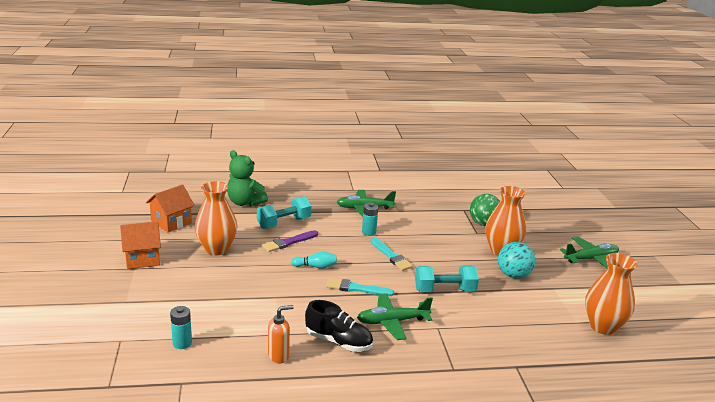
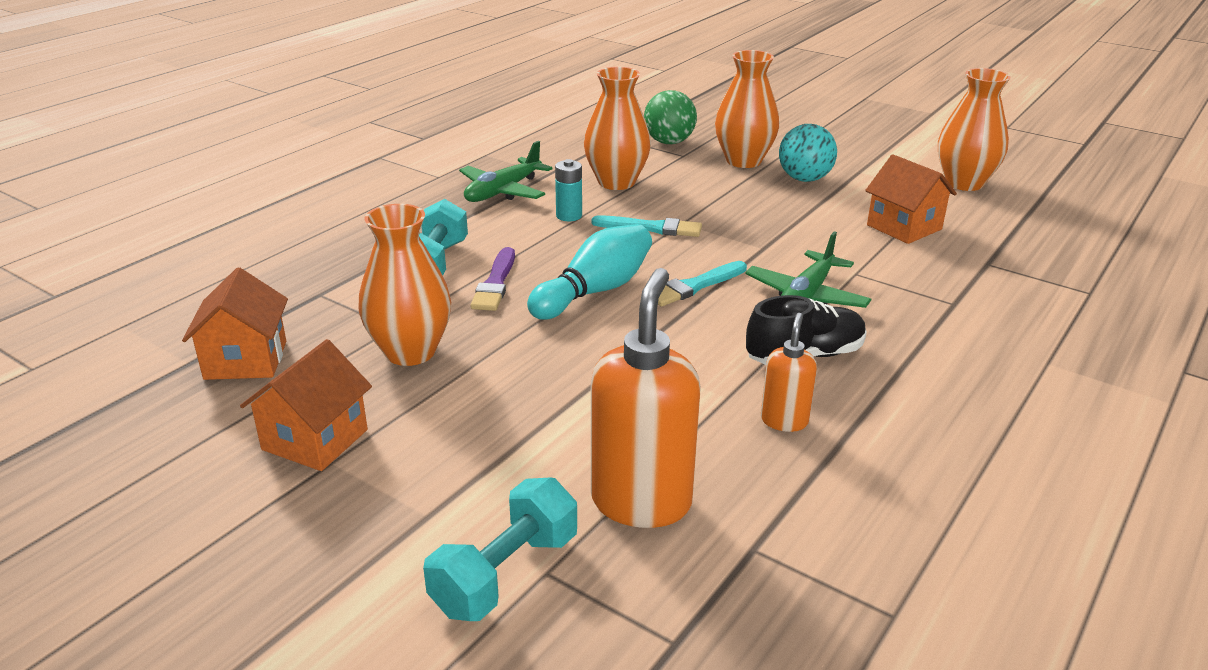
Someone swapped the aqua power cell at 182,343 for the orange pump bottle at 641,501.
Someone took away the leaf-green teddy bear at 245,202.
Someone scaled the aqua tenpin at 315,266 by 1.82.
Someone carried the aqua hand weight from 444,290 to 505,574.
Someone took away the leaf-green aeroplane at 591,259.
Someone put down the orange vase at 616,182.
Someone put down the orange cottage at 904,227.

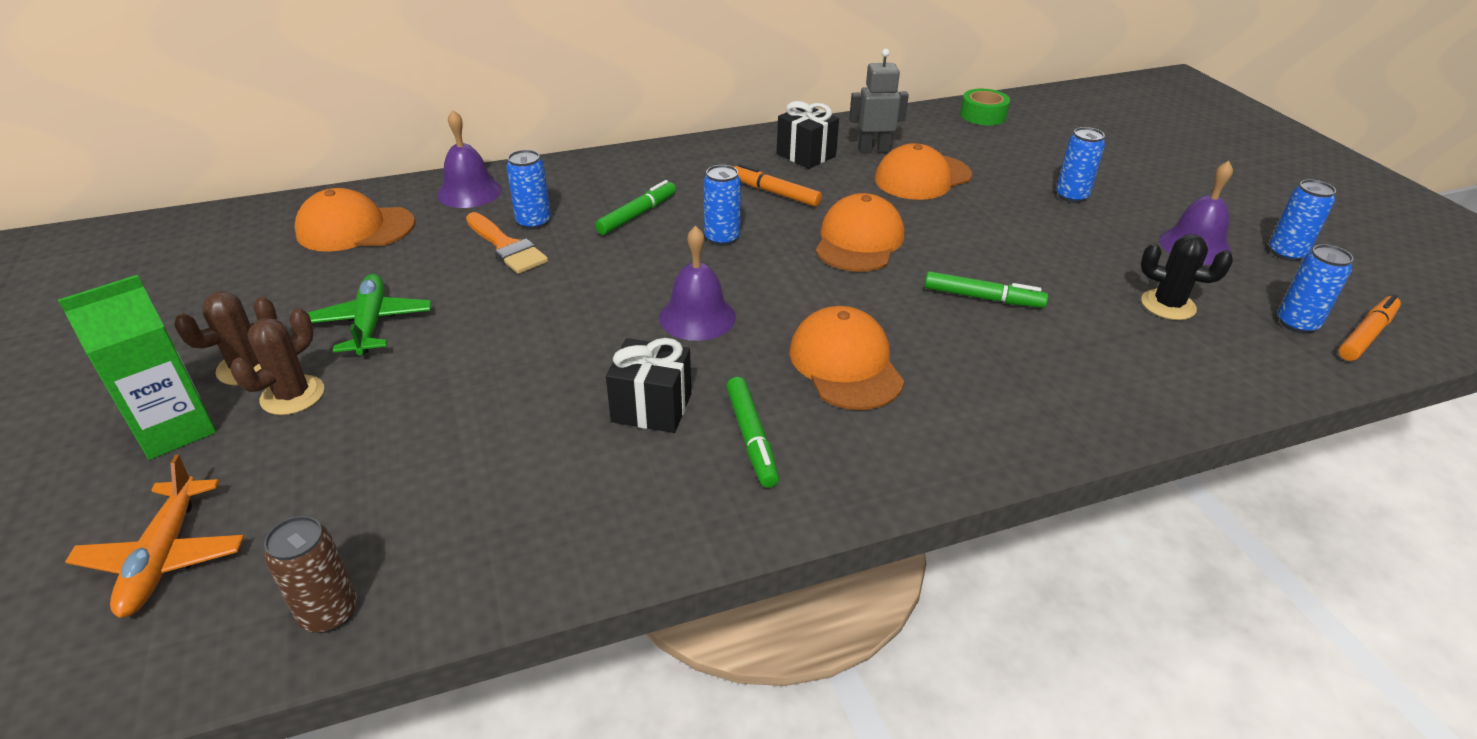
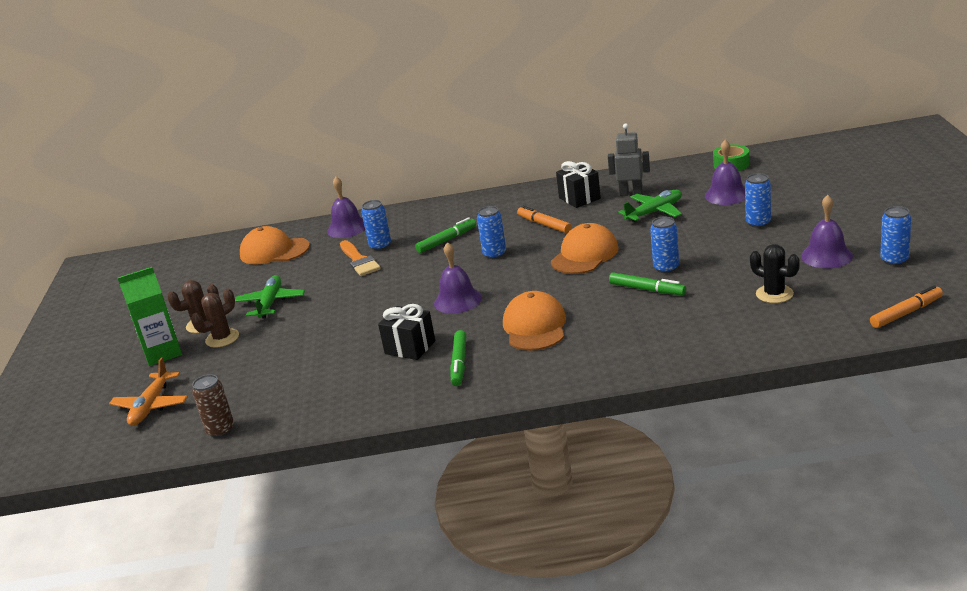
Someone swapped the orange peaked cap at 922,177 for the leaf-green aeroplane at 655,212.
Someone carried the blue tin from 1297,324 to 666,268.
Someone put down the royal purple hand bell at 727,195.

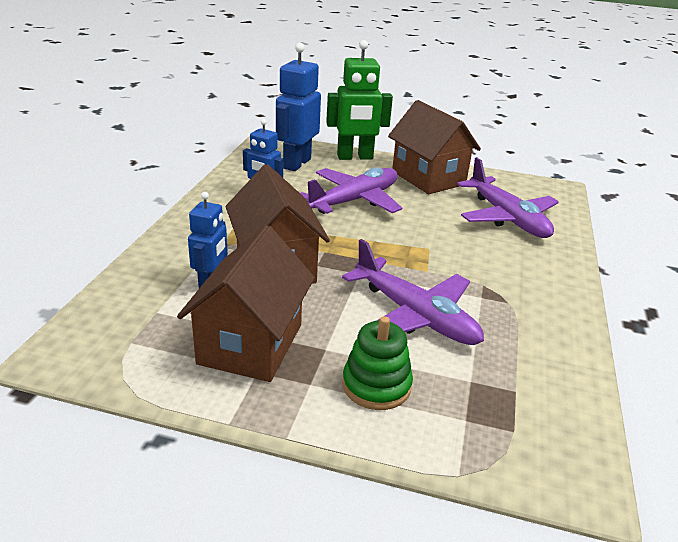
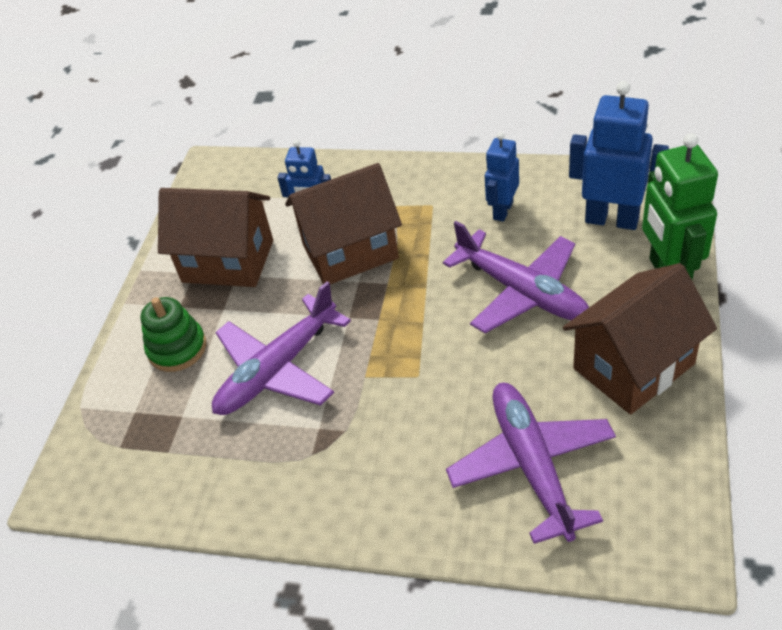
Someone rotated the royal purple aeroplane at 506,217 by 105 degrees clockwise.

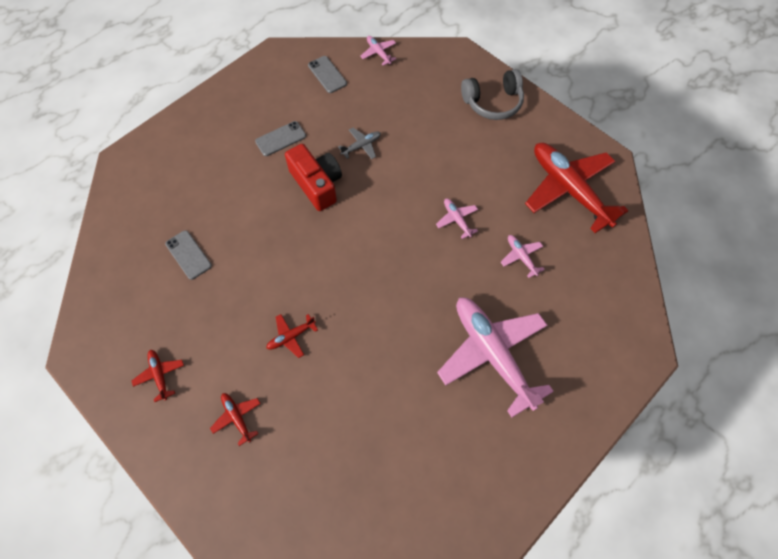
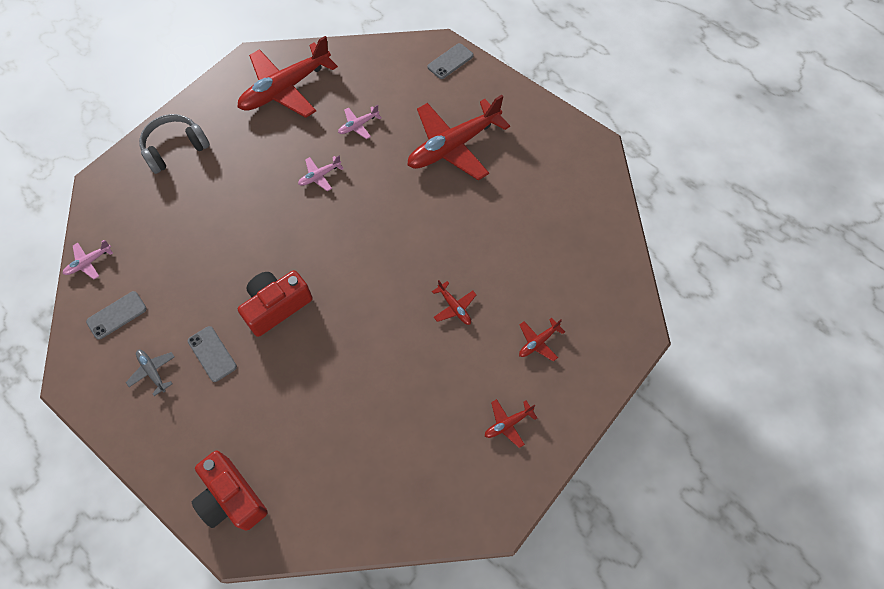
Someone carried the ash-grey smartphone from 188,255 to 450,61.
Someone carried the ash-grey aeroplane from 361,146 to 153,371.
Someone repainted the rosy aeroplane at 492,354, which became the scarlet aeroplane at 453,146.
Someone rotated the ash-grey headphones at 493,102 by 105 degrees counterclockwise.
Someone put down the scarlet photo camera at 231,497.

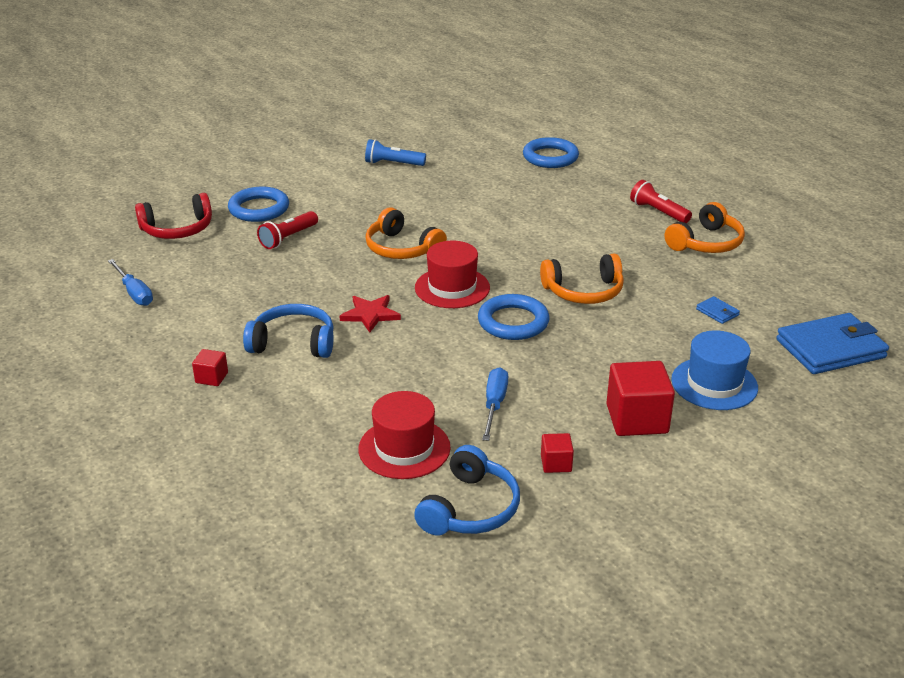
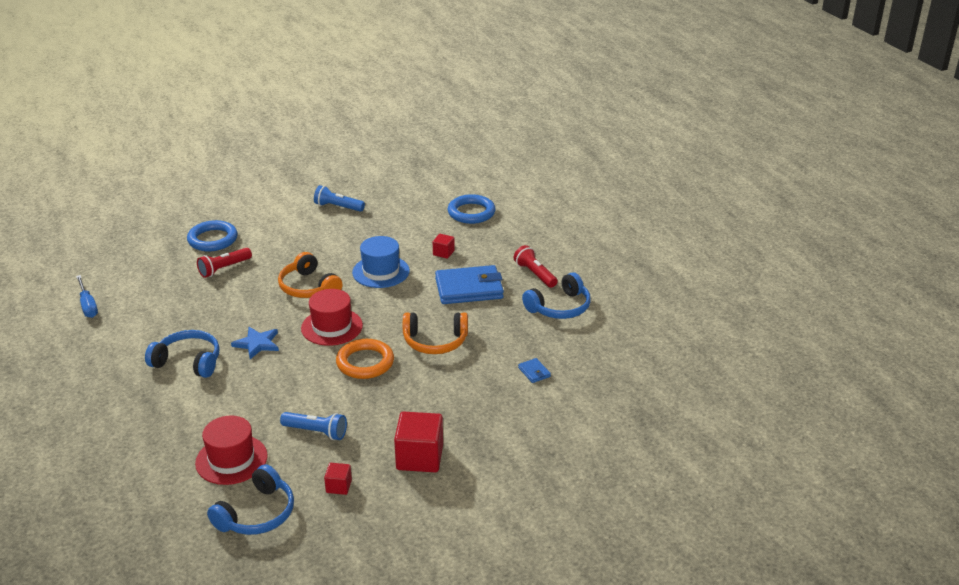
Someone took away the scarlet headphones at 177,229.
Someone carried the scarlet cube from 211,377 to 443,253.
Someone repainted the scarlet star shape at 370,314, which became the blue star shape at 257,344.
Someone repainted the blue torus at 513,322, which became the orange torus at 365,362.
Someone swapped the blue hand screwdriver at 494,404 for the blue torch at 316,432.
Someone repainted the orange headphones at 706,243, which became the blue headphones at 559,307.
Someone carried the blue tall hat from 714,384 to 381,272.
Someone carried the blue wallet from 830,348 to 469,288.

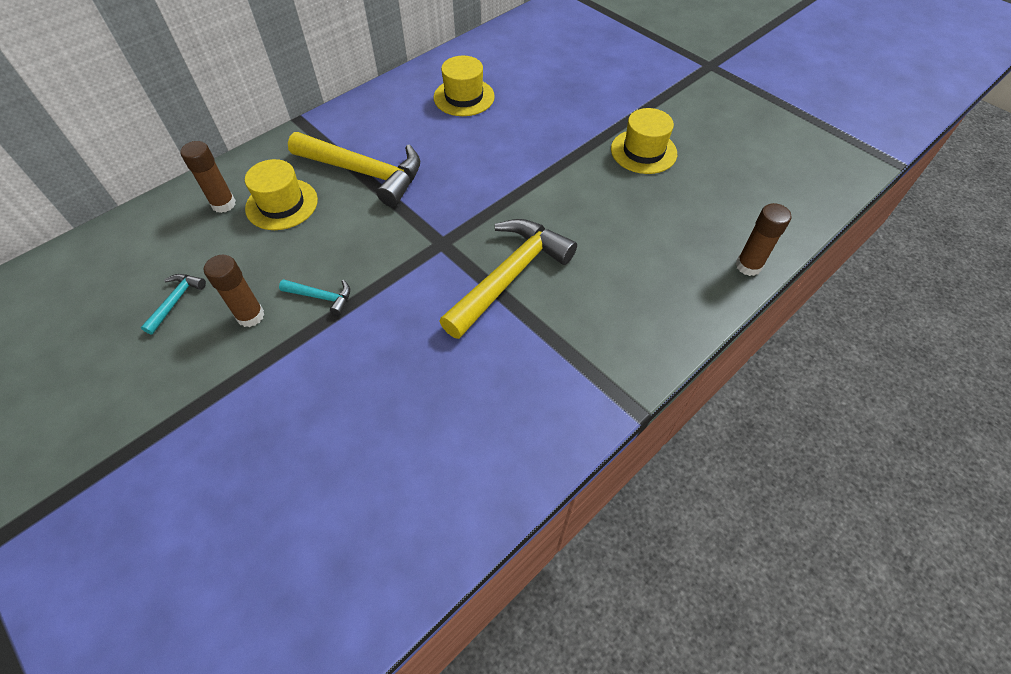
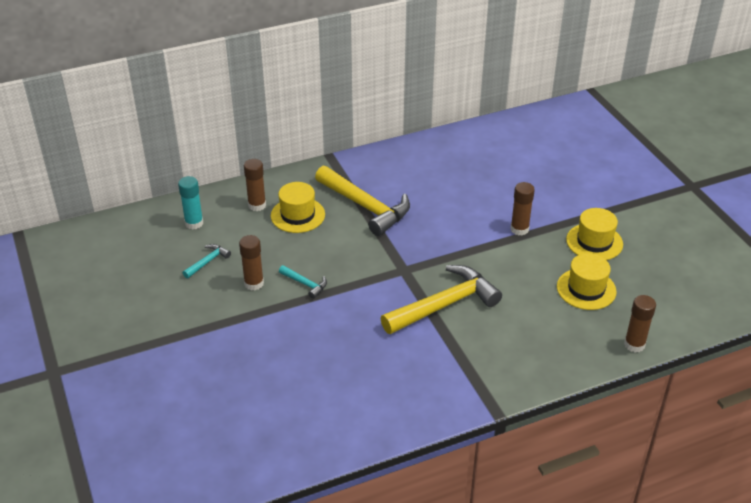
Someone carried the yellow tall hat from 464,97 to 586,289.
Someone put down the aqua glue at 194,223.
Someone put down the dark brown glue at 519,229.

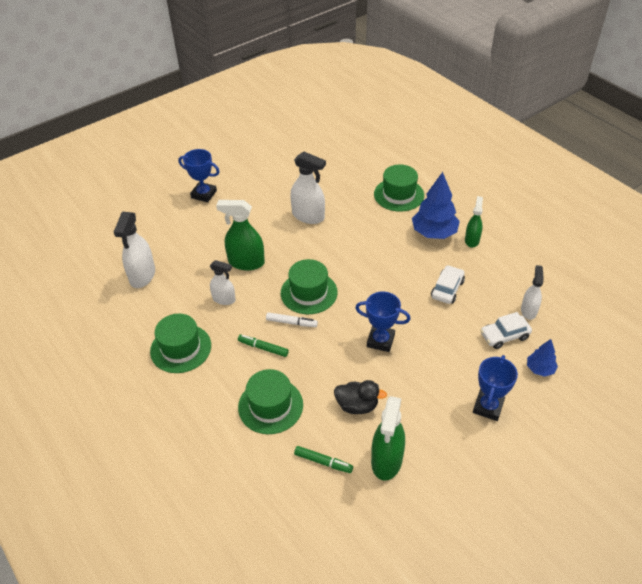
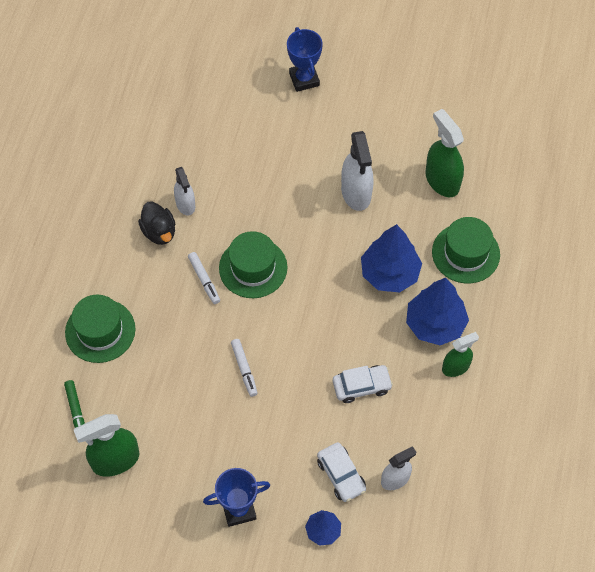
Someone took away the pure white sprayer at 142,276.
Someone took away the leaf-green tall hat at 181,348.
Someone carried the leaf-green sprayer from 246,262 to 442,180.
Someone took away the leaf-green felt pen at 263,348.
Someone carried the jet-black toy duck from 357,405 to 159,232.
Someone swapped the blue award cup at 380,341 for the pure white felt pen at 244,369.
Someone rotated the pure white car at 504,336 by 150 degrees counterclockwise.
Someone put down the blue toy tree at 389,273.

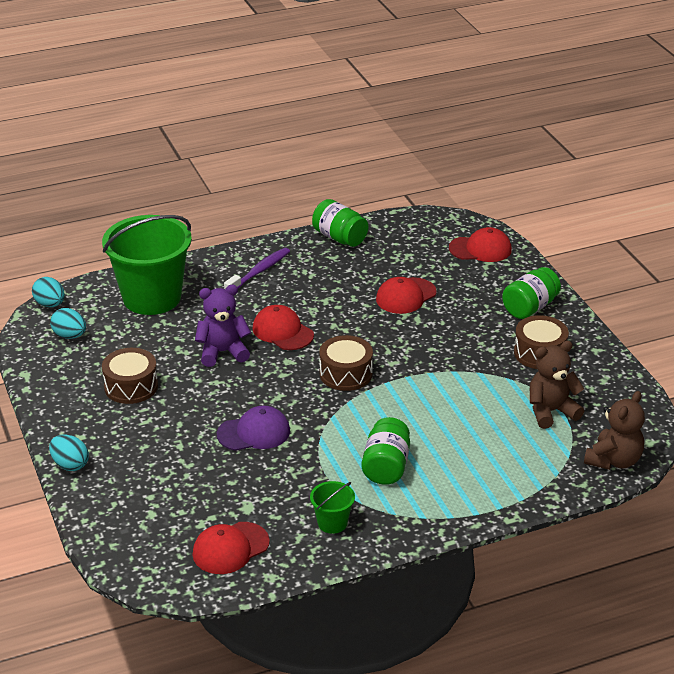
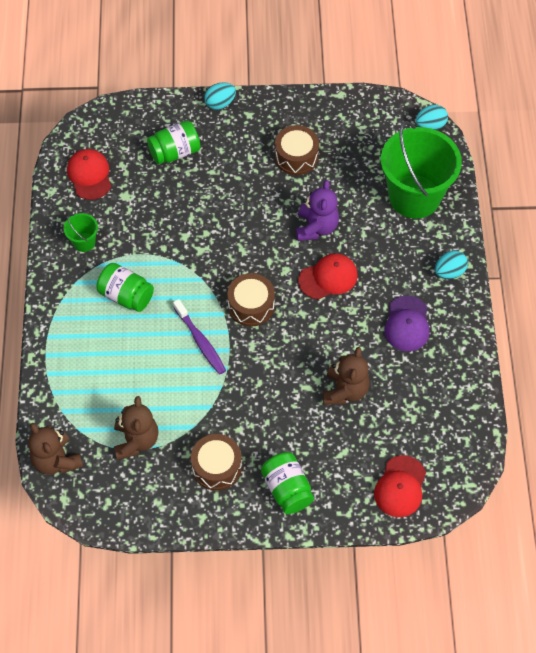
Someone carried the aqua egg from 70,336 to 449,272.
Someone carried the royal purple peaked cap from 254,433 to 407,324.
Someone carried the royal purple tooth brush from 259,271 to 200,341.
Someone carried the leaf-green jar from 339,238 to 175,152.
Someone swapped the scarlet peaked cap at 405,296 for the dark brown teddy bear at 345,390.

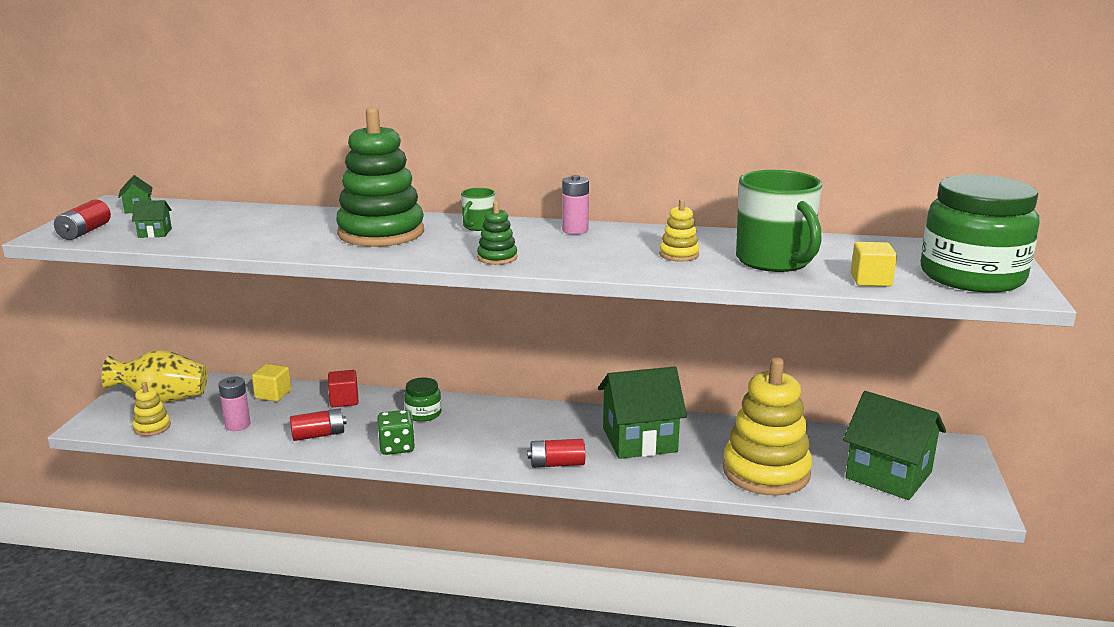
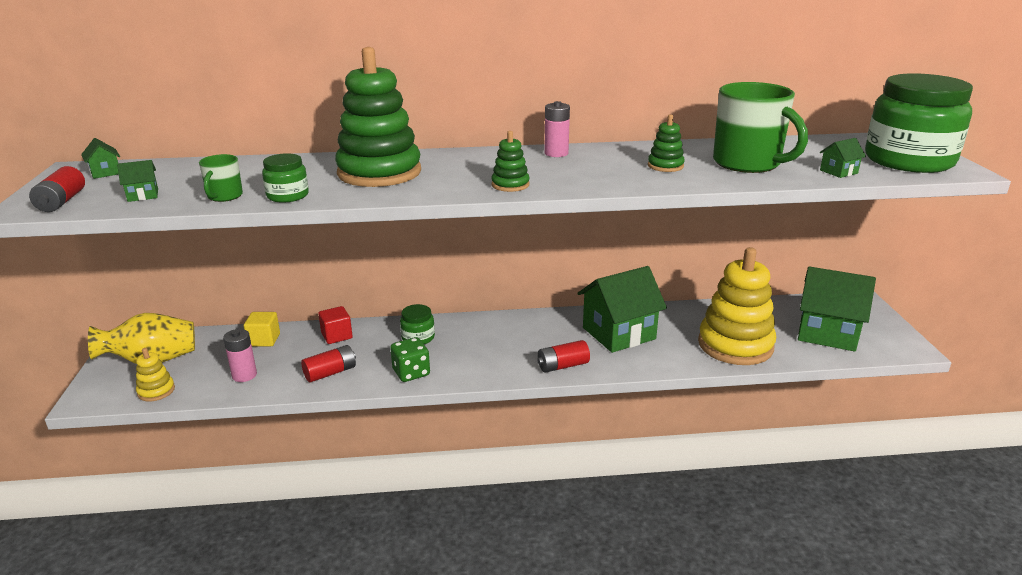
Someone carried the leaf-green mug from 478,226 to 224,196.
Someone repainted the yellow ring stacker at 679,255, which became the leaf-green ring stacker at 665,166.
Someone swapped the yellow cube at 871,280 for the leaf-green cottage at 838,172.
Someone put down the leaf-green jar at 288,196.

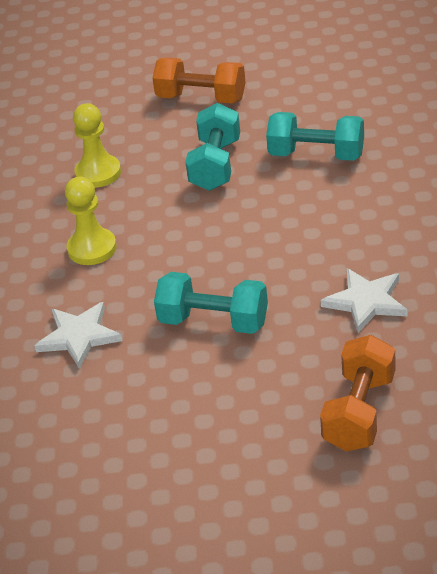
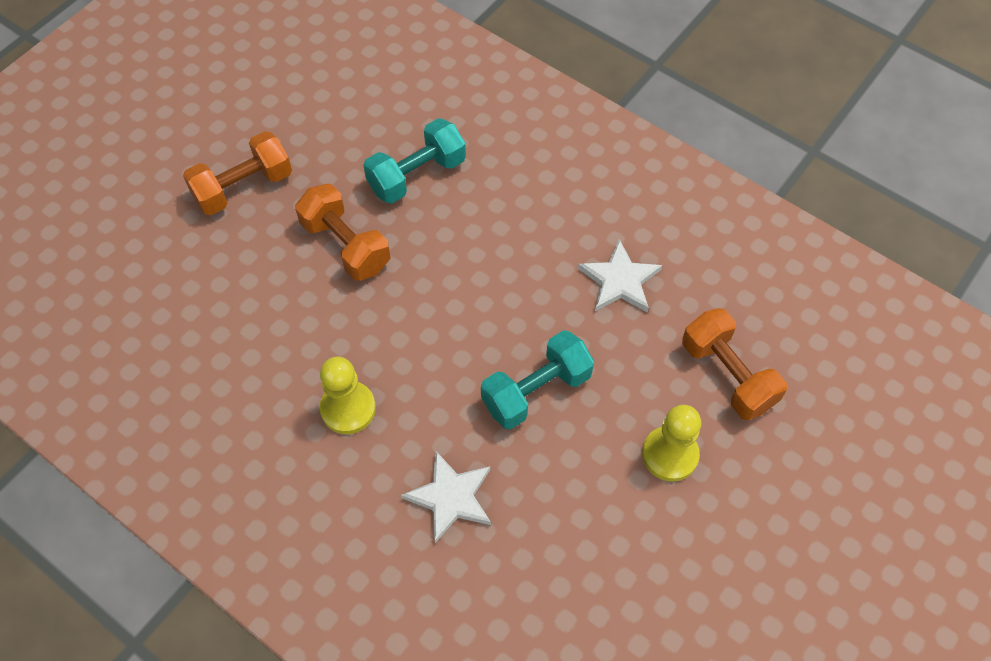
Someone carried the yellow game pawn from 98,173 to 670,454.
Someone repainted the aqua hand weight at 215,165, which became the orange hand weight at 346,245.

